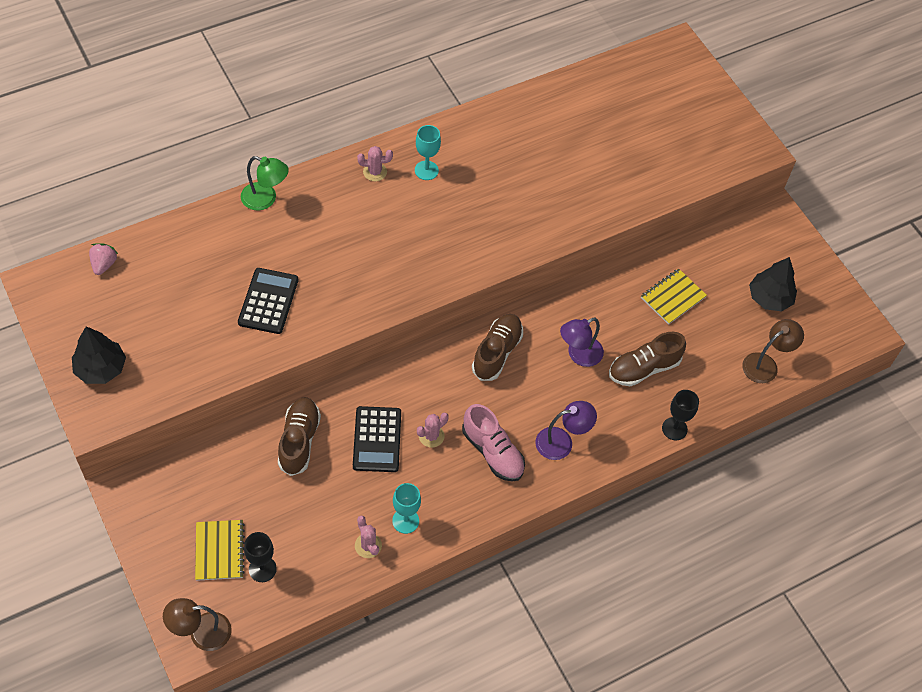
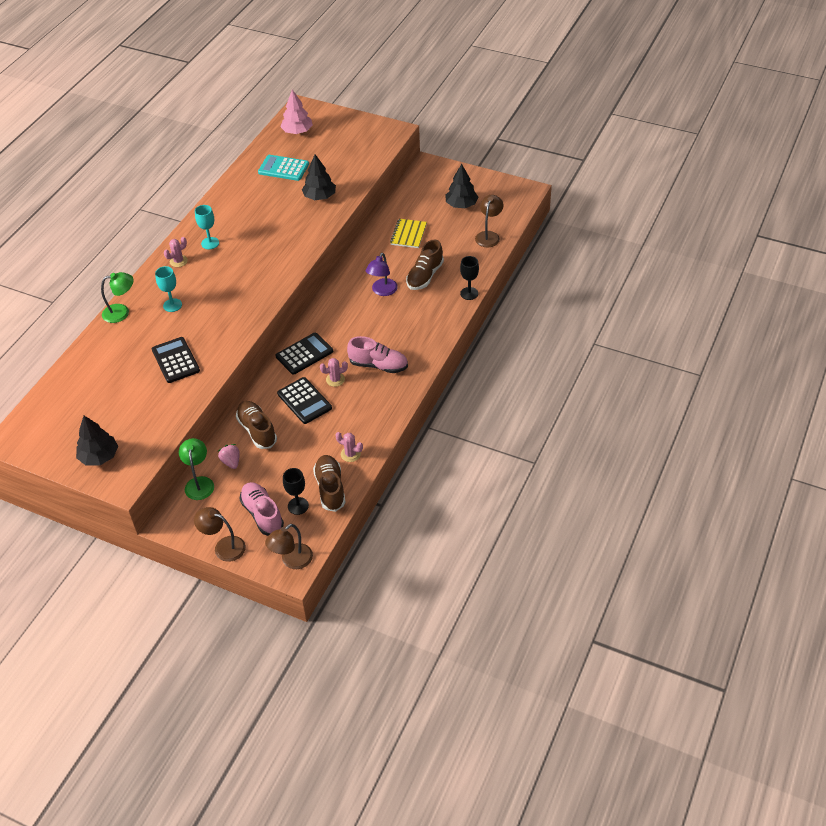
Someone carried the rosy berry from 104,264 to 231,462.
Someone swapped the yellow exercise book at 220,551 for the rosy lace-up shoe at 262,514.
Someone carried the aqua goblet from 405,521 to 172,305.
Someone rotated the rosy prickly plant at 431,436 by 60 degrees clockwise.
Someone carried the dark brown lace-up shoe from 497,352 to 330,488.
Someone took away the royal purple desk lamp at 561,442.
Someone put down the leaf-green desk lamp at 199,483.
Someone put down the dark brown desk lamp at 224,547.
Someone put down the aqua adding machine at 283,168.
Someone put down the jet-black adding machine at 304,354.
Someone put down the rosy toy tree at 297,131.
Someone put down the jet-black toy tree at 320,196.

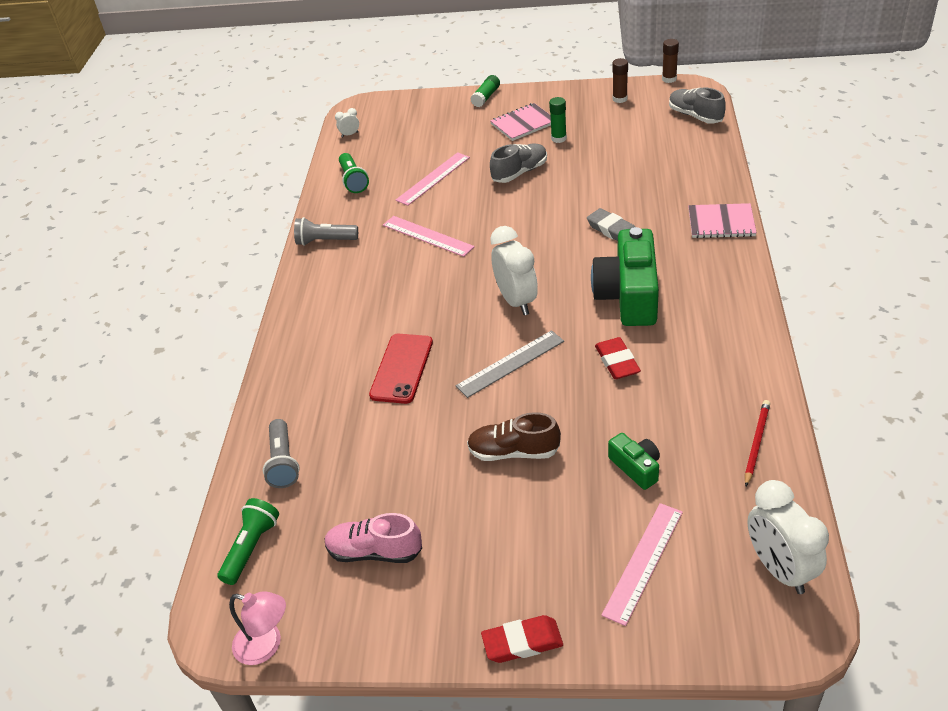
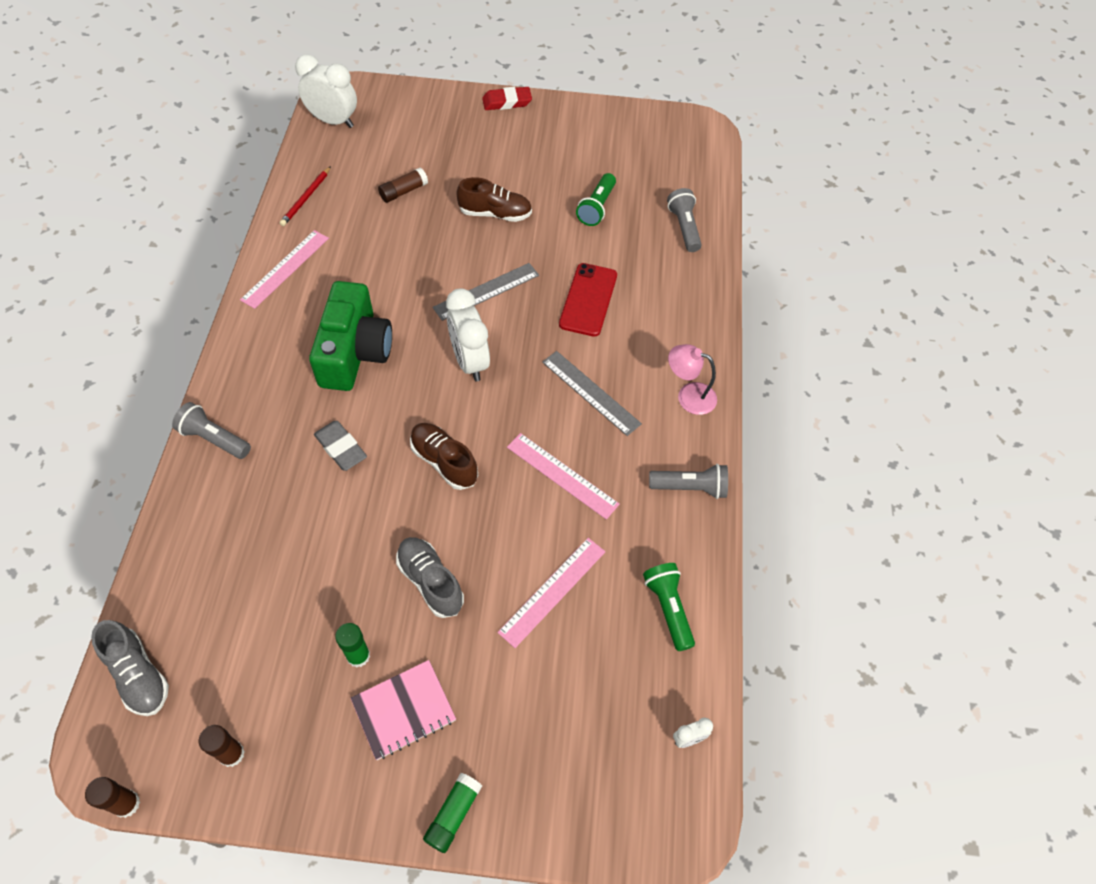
Someone carried the leaf-green torch from 251,548 to 597,207.
Someone carried the rosy desk lamp from 266,645 to 688,396.
Someone took away the rosy lace-up shoe at 375,552.
Someone rotated the ash-grey lace-up shoe at 519,172 by 90 degrees clockwise.
Someone took away the scarlet pencil eraser at 617,362.
Someone carried the rosy measuring stick from 643,562 to 285,268.
Someone swapped the leaf-green photo camera at 636,467 for the dark brown glue at 403,191.
Someone swapped the rosy exercise book at 721,223 for the ash-grey torch at 214,439.
Someone rotated the pure white alarm clock at 779,569 by 45 degrees counterclockwise.
Someone put down the dark brown lace-up shoe at 444,462.
Someone put down the ash-grey measuring stick at 591,392.

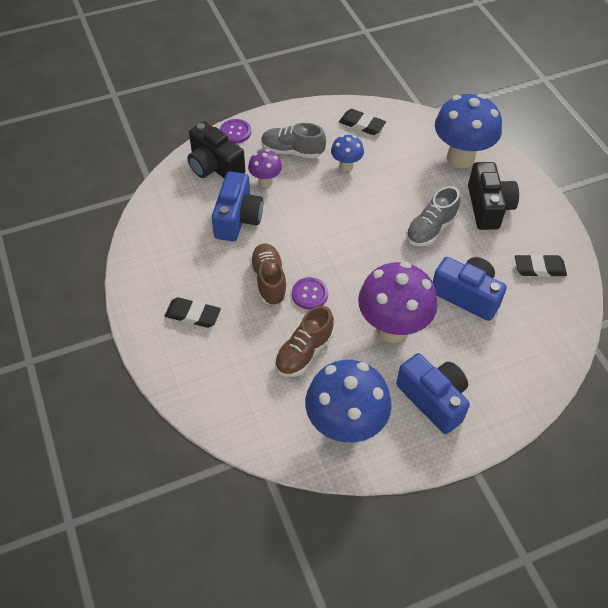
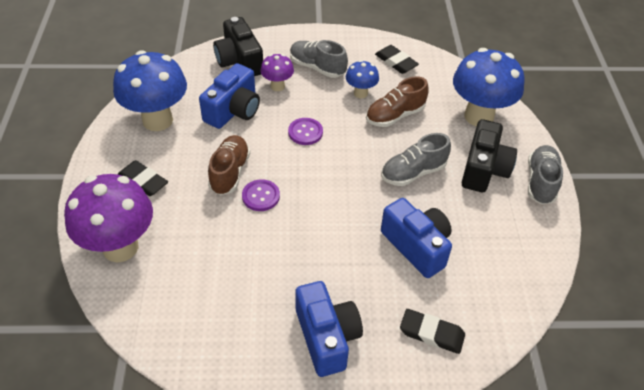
Someone carried the royal purple shirt button from 235,132 to 305,132.
Someone carried the dark brown lace-up shoe from 304,352 to 395,115.
Someone carried the blue toadstool from 345,427 to 157,120.
Someone carried the royal purple toadstool from 392,328 to 120,247.
Someone carried the jet-black pencil eraser from 539,268 to 431,333.
Someone put down the ash-grey lace-up shoe at 540,182.

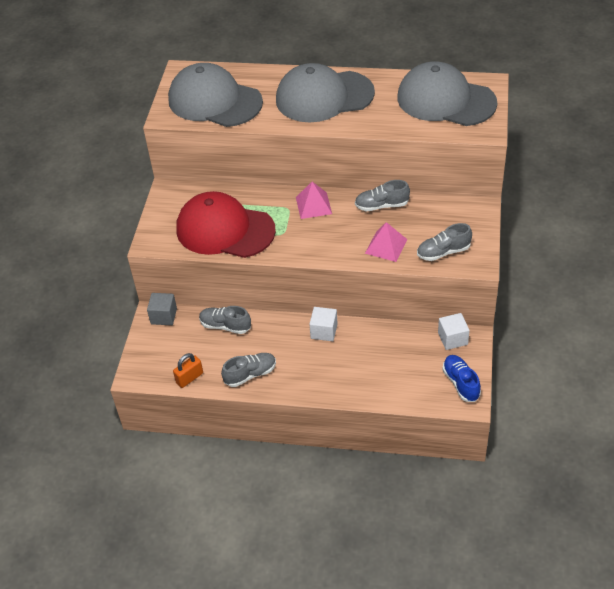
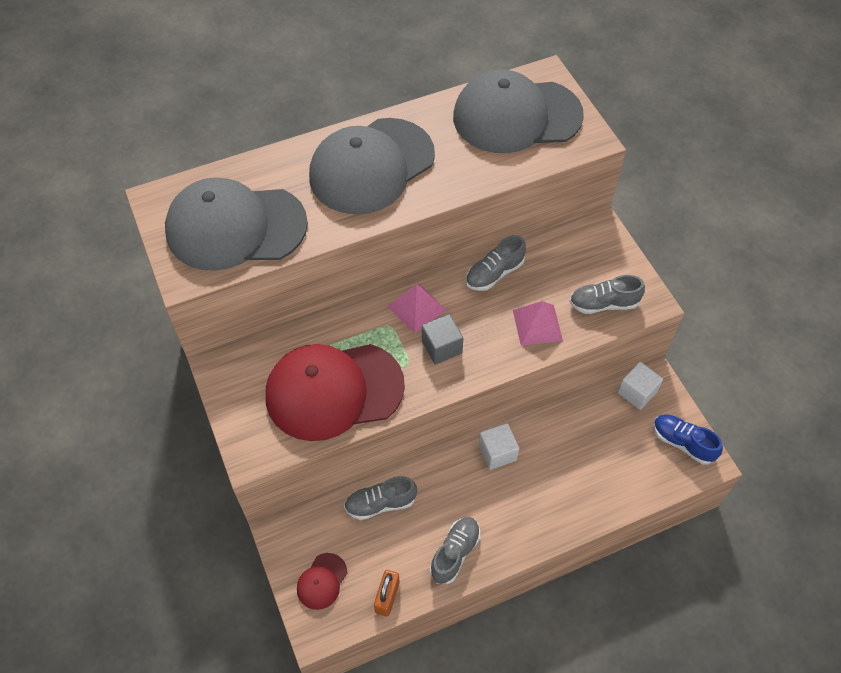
Someone carried the ash-grey cube from 164,316 to 441,347.
Someone rotated the ash-grey lace-up shoe at 443,252 by 45 degrees clockwise.
Someone put down the scarlet peaked cap at 322,581.

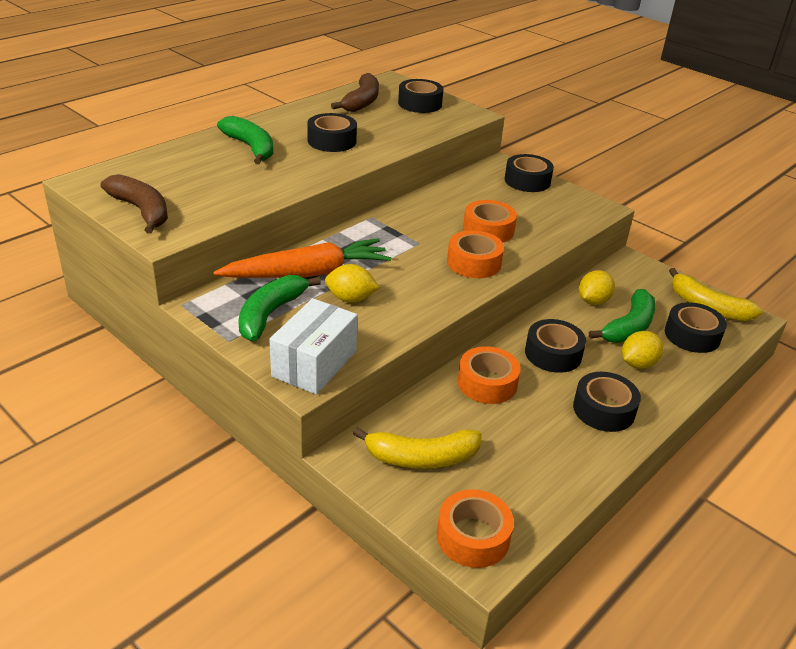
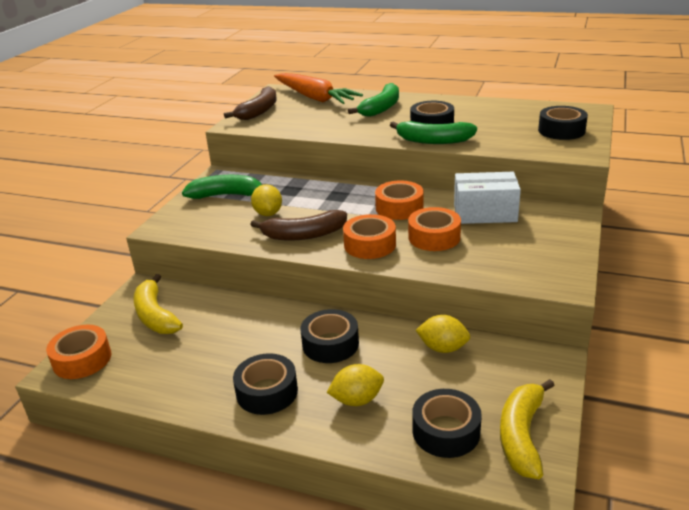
Someone carried the orange toy carrot from 307,273 to 314,97.
Someone carried the pure white package from 314,363 to 485,213.
Someone carried the dark brown banana fruit from 361,102 to 303,235.
Someone carried the orange roll of tape from 487,383 to 399,208.
Someone took away the jet-black roll of tape at 527,181.
Someone carried the leaf-green banana fruit from 629,327 to 433,141.
Someone rotated the yellow toy lemon at 638,364 by 45 degrees counterclockwise.

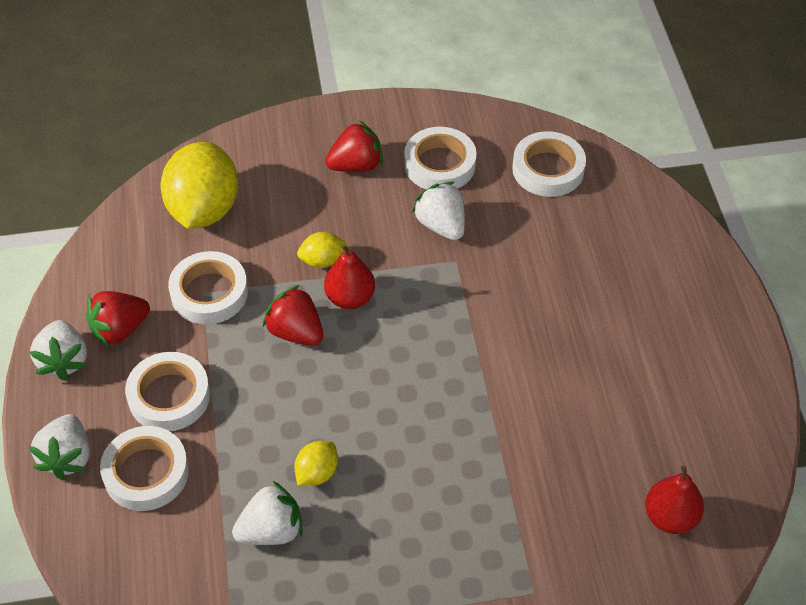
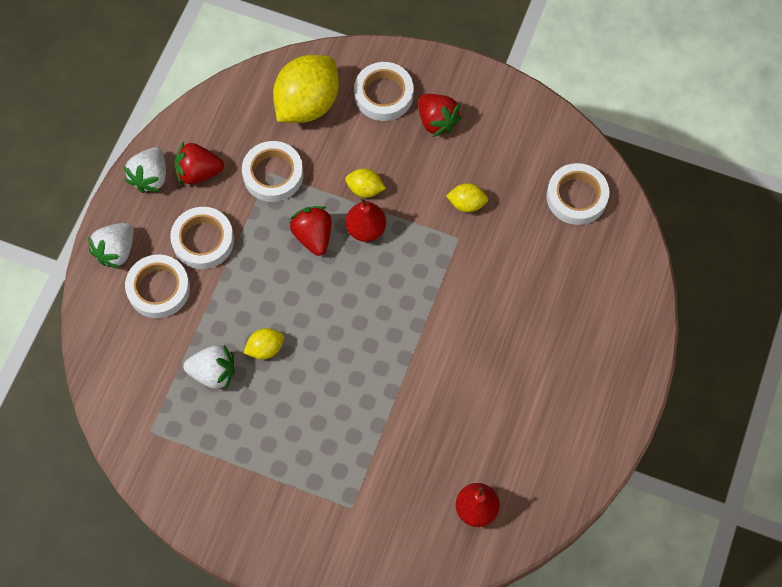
Someone rotated the scarlet berry at 356,165 by 45 degrees clockwise.
Someone carried the pure white roll of tape from 440,164 to 383,94.
Someone swapped the pure white berry at 441,225 for the yellow toy lemon at 466,203.

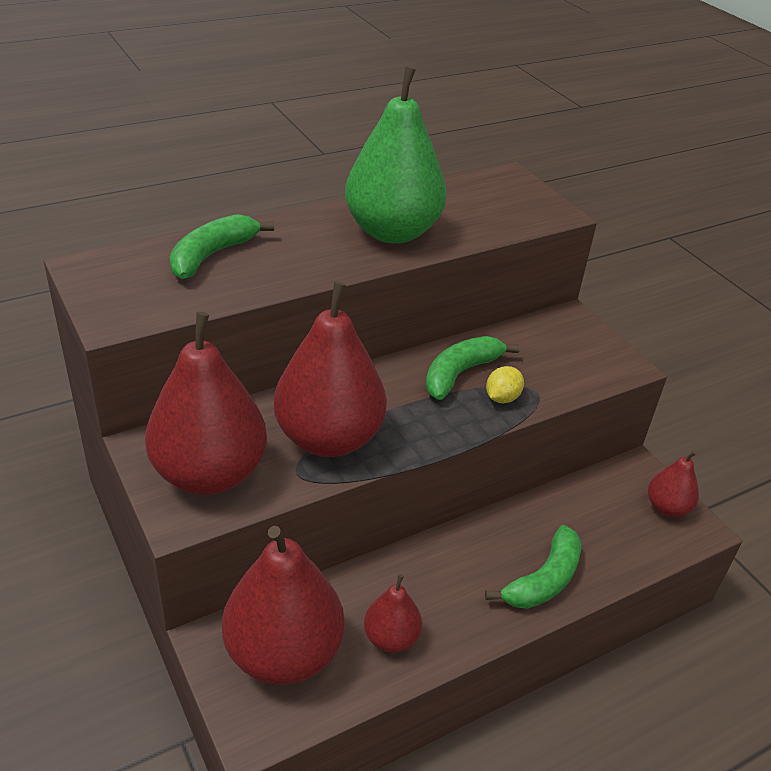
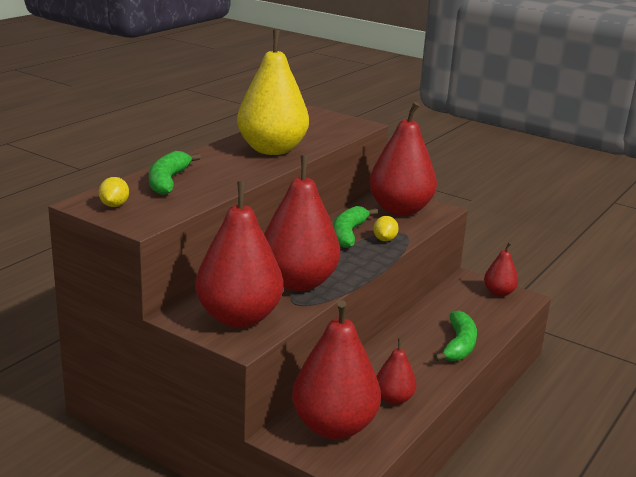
Someone repainted the leaf-green pear fruit at 392,232, which became the yellow pear fruit at 272,150.
Someone put down the yellow toy lemon at 114,205.
Someone put down the scarlet pear fruit at 400,210.

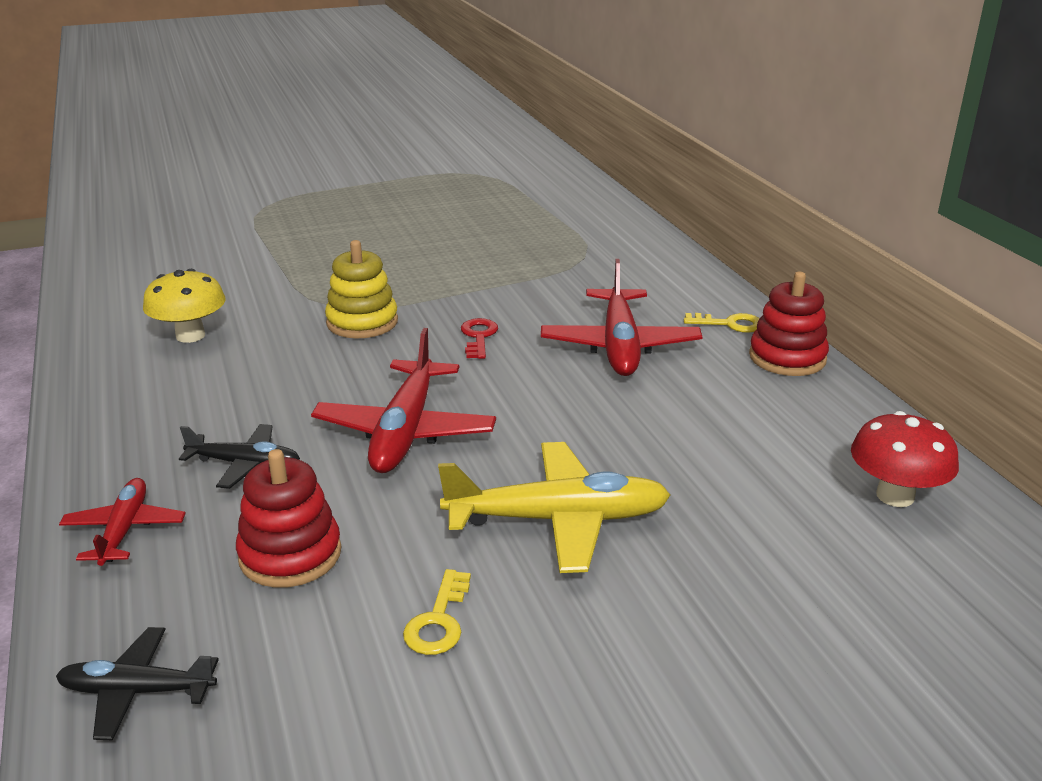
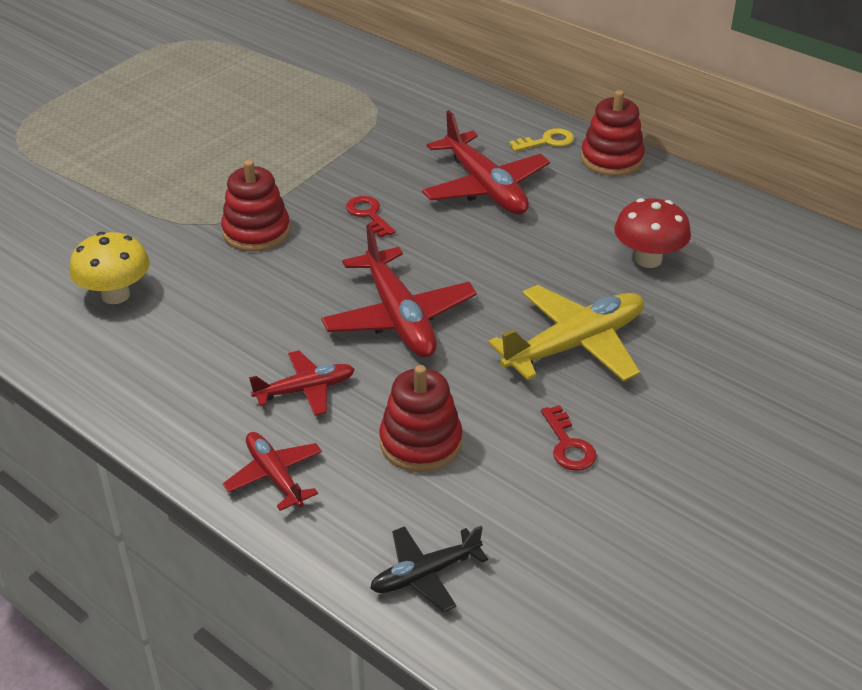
Someone repainted the jet-black aeroplane at 244,464, which became the scarlet aeroplane at 305,390.
Someone repainted the yellow ring stacker at 362,322, which became the scarlet ring stacker at 256,232.
Someone repainted the yellow door key at 438,620, which became the scarlet door key at 568,445.
Someone carried the scarlet toadstool from 895,496 to 648,259.

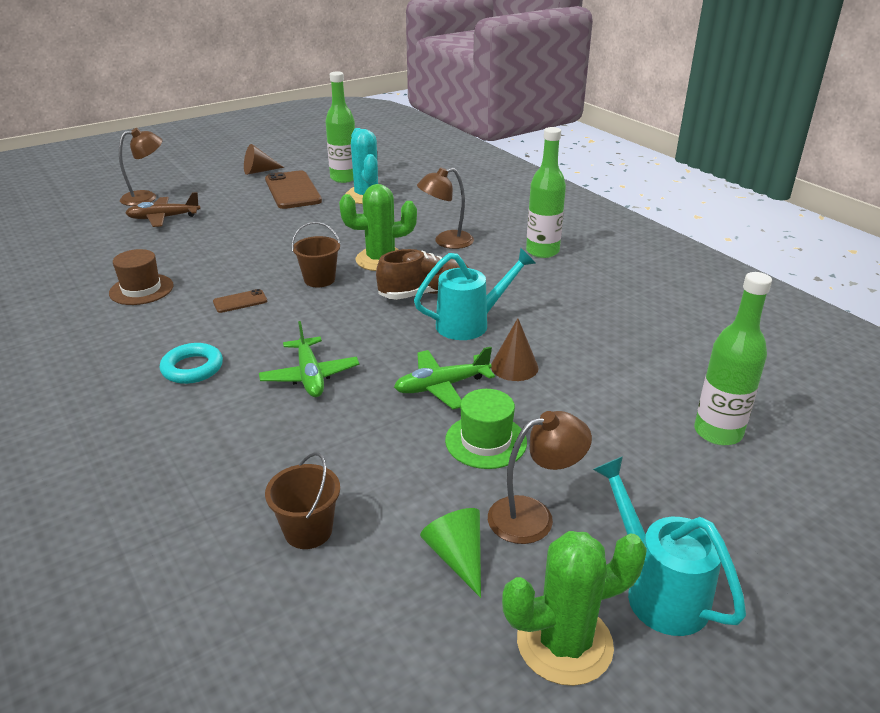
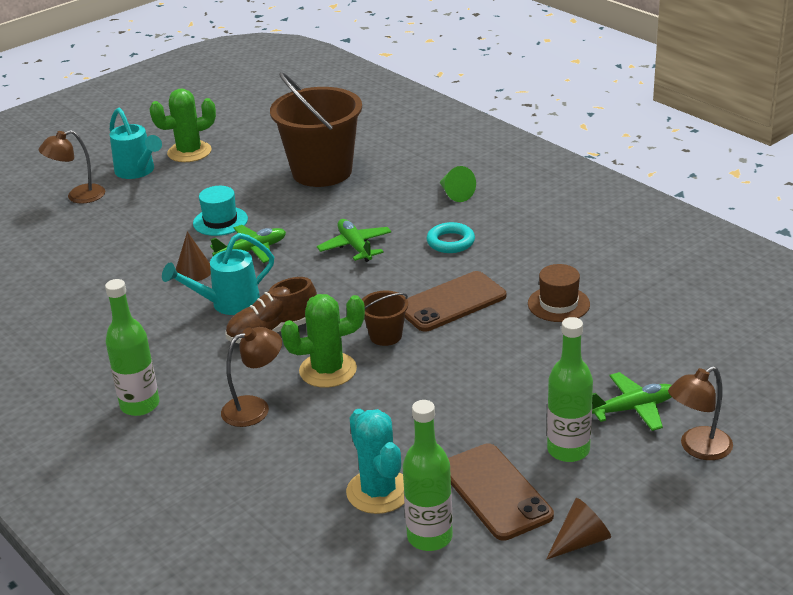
Someone repainted the dark brown aeroplane at 163,218, which became the leaf-green aeroplane at 633,409.
Someone scaled the dark brown smartphone at 240,301 by 2.14.
Someone scaled the dark brown sand bucket at 308,531 by 2.26.
Someone carried the leaf-green solid cone from 457,557 to 455,194.
Someone repainted the leaf-green tall hat at 486,441, which became the aqua tall hat at 220,221.
Someone carried the dark brown desk lamp from 533,516 to 78,196.
Someone carried the leaf-green bottle from 718,432 to 568,450.

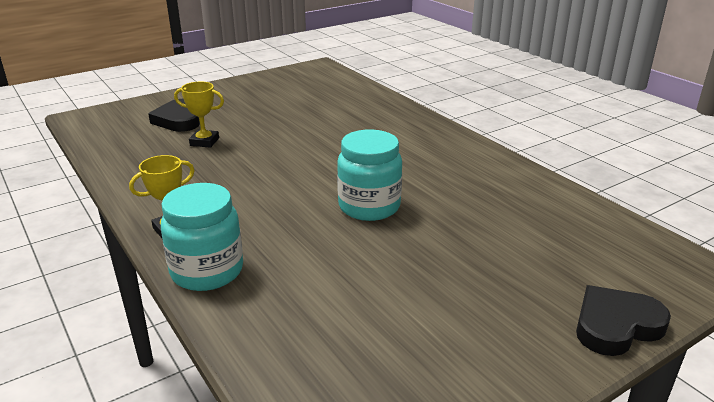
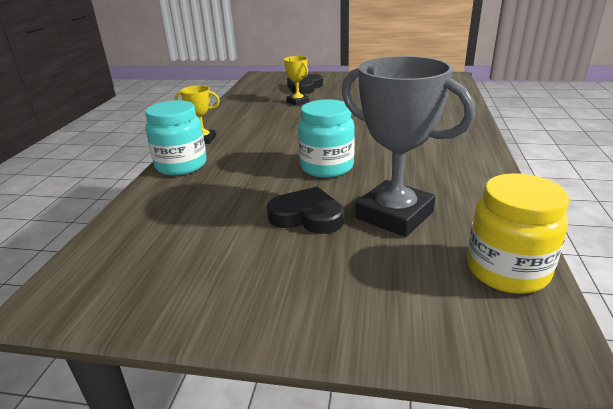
Someone carried the jet-black love heart from 616,325 to 307,216.
Someone put down the ash-grey award cup at 394,215.
Someone put down the yellow jar at 507,271.

